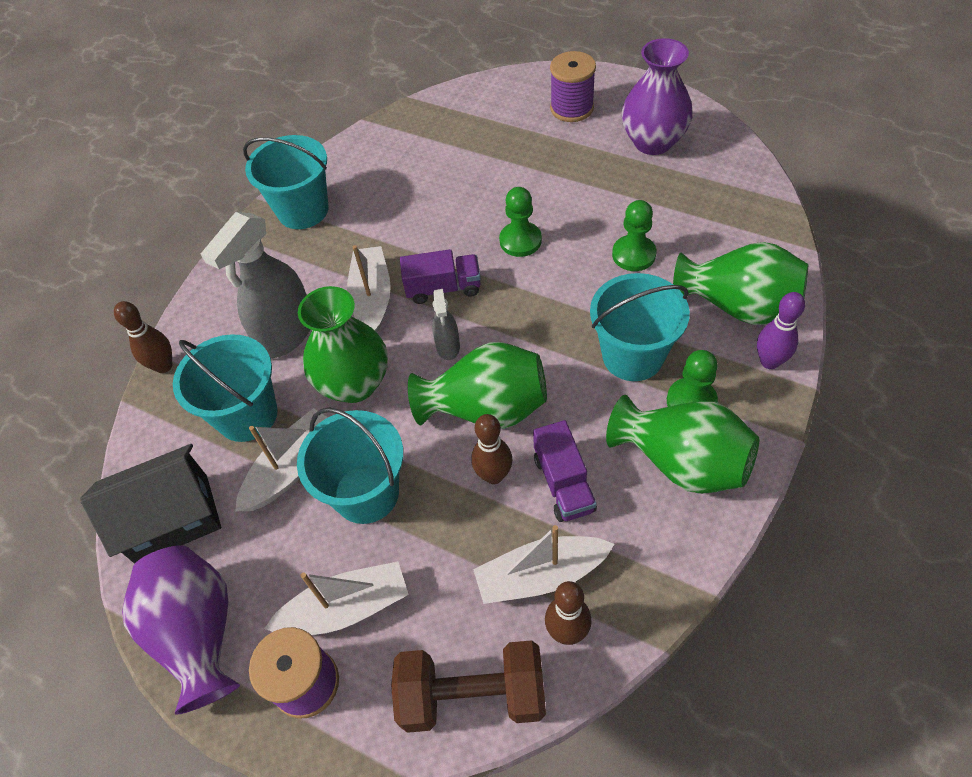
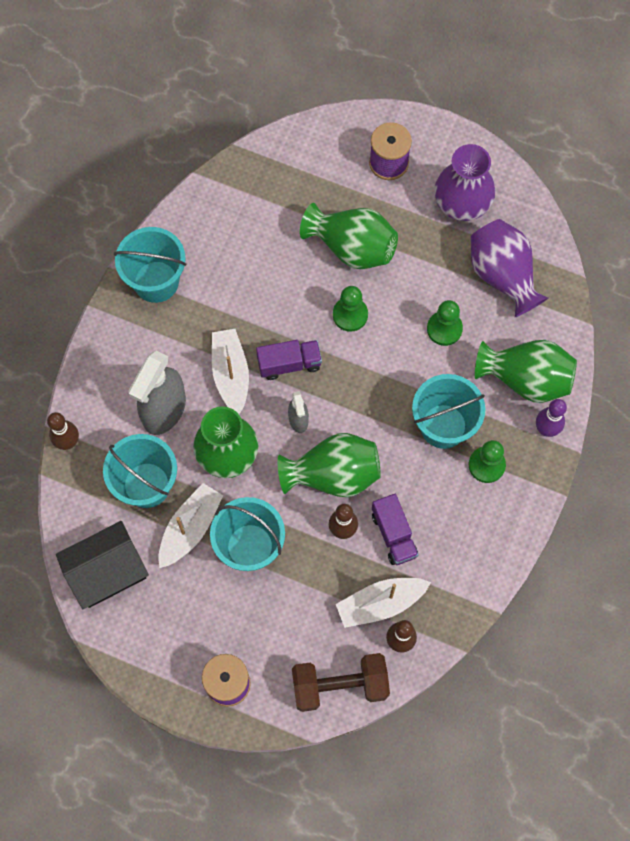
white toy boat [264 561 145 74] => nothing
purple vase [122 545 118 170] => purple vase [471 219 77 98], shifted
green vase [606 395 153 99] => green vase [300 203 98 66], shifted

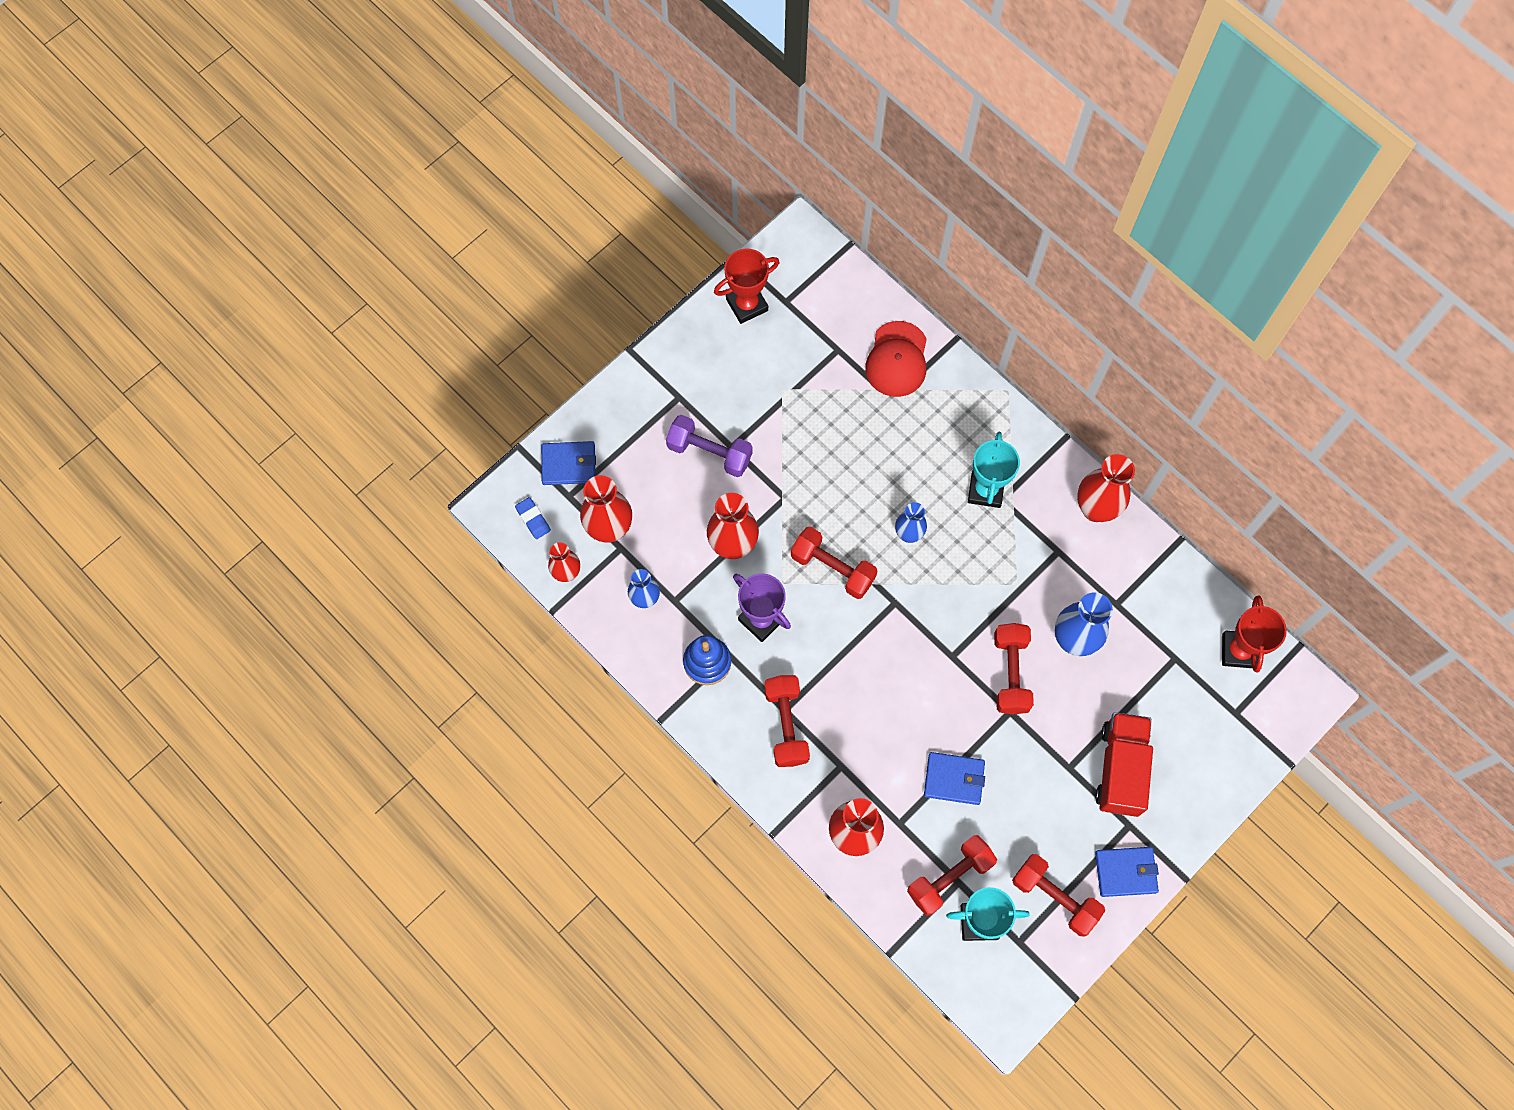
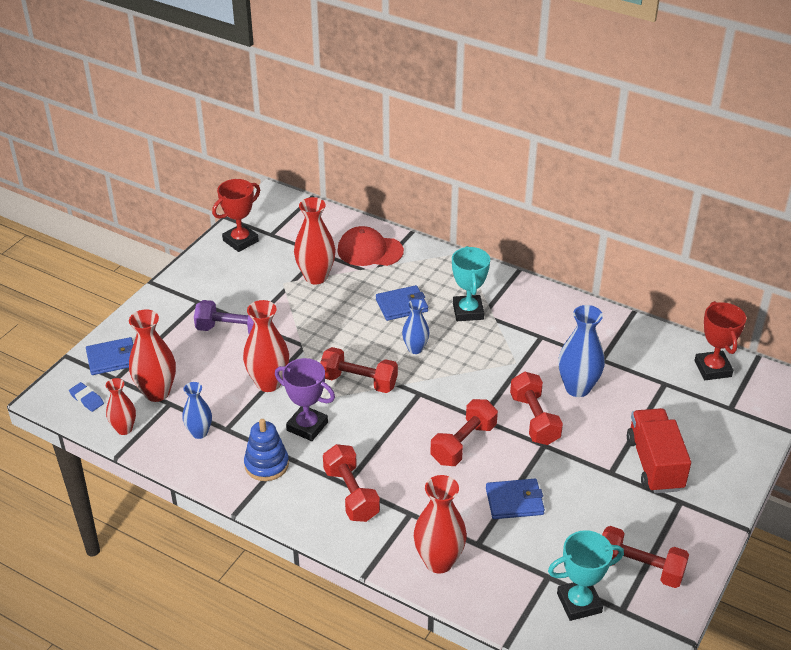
scarlet free weight [907 835 90 81] => scarlet free weight [430 399 68 67], shifted
scarlet vase [1077 454 58 68] => scarlet vase [294 197 42 87], shifted
blue billfold [1095 847 64 50] => blue billfold [376 285 52 36], shifted
scarlet cap [865 321 62 76] => scarlet cap [337 226 67 40], 105 degrees clockwise

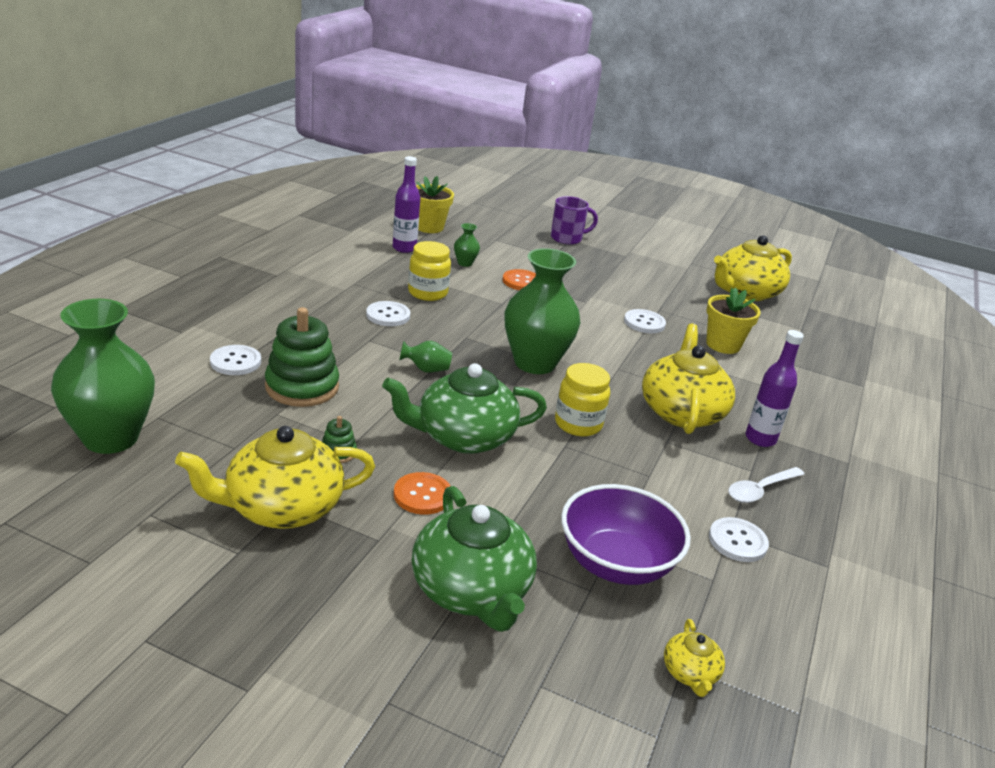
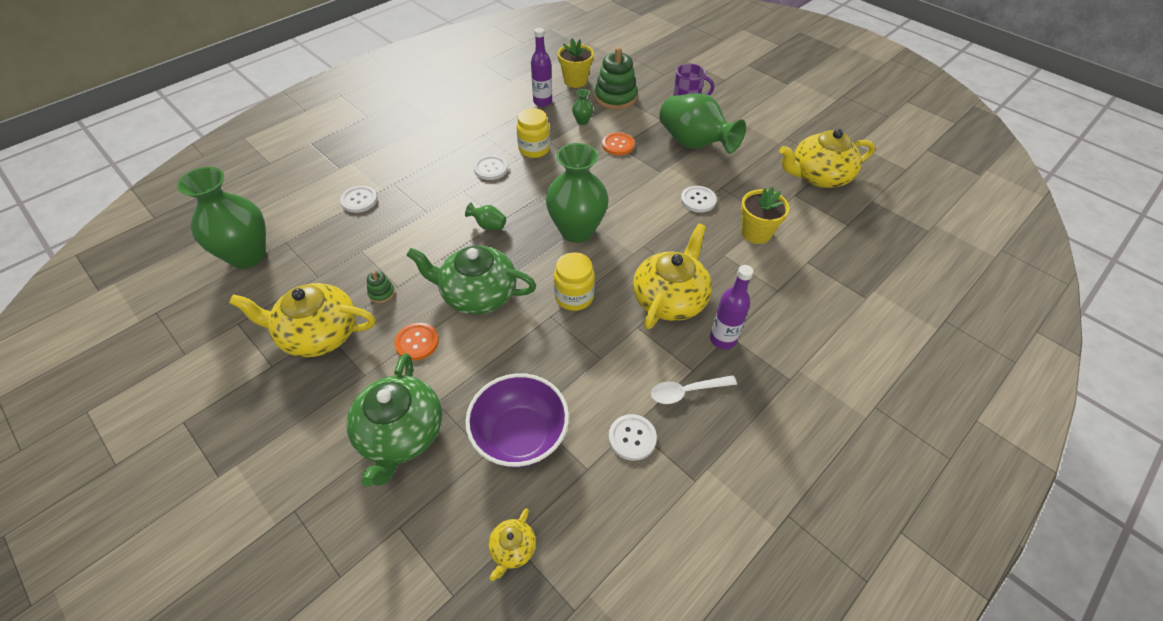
nothing => green vase [659 93 87 61]
green stacking toy [265 307 74 100] => green stacking toy [595 47 43 63], shifted

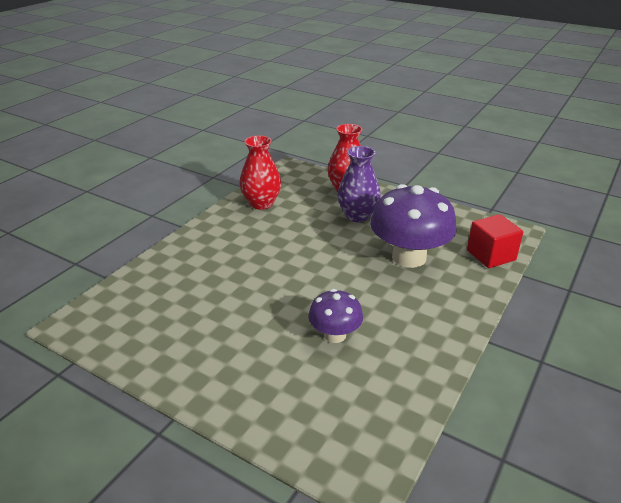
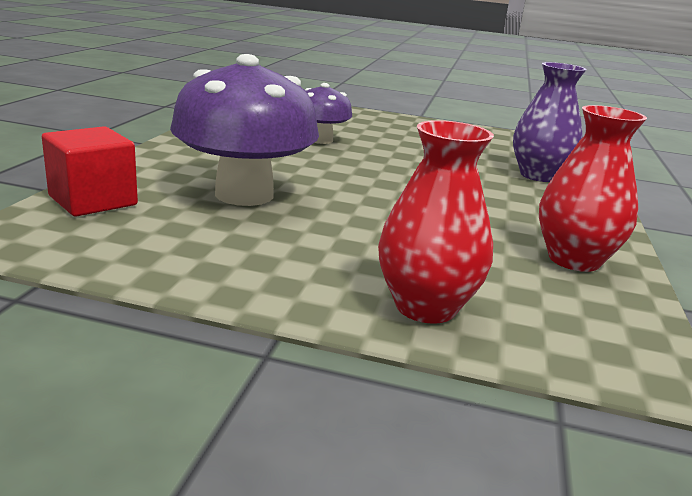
purple vase [337 146 44 76] => purple vase [513 62 73 120], shifted

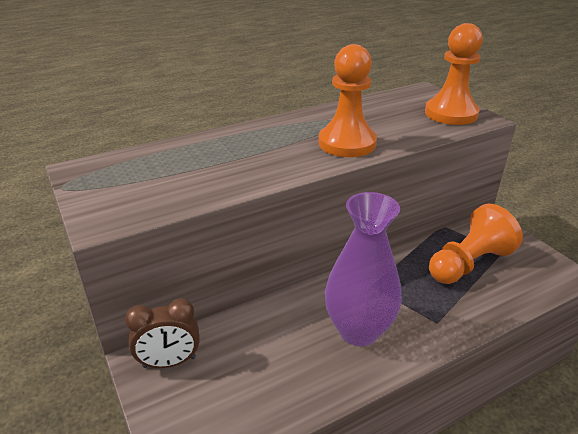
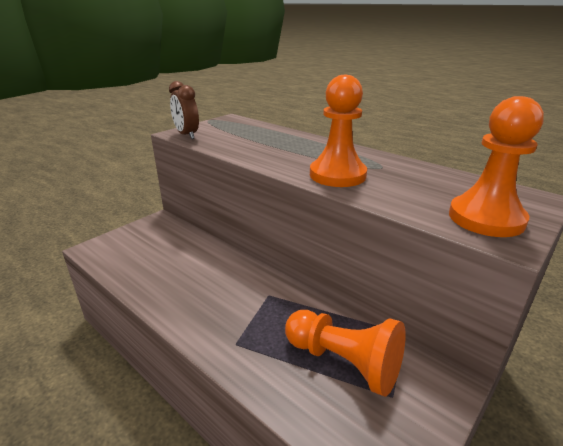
purple vase [325 192 77 154] => nothing
russet clock [125 298 75 70] => russet clock [169 81 30 58], shifted

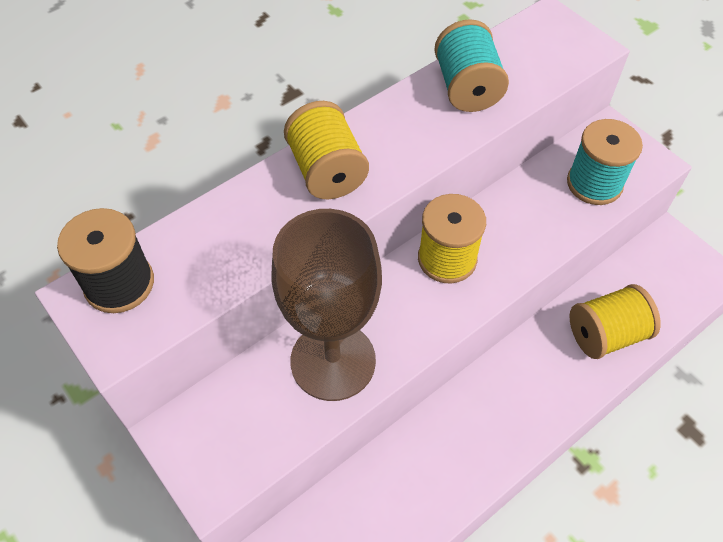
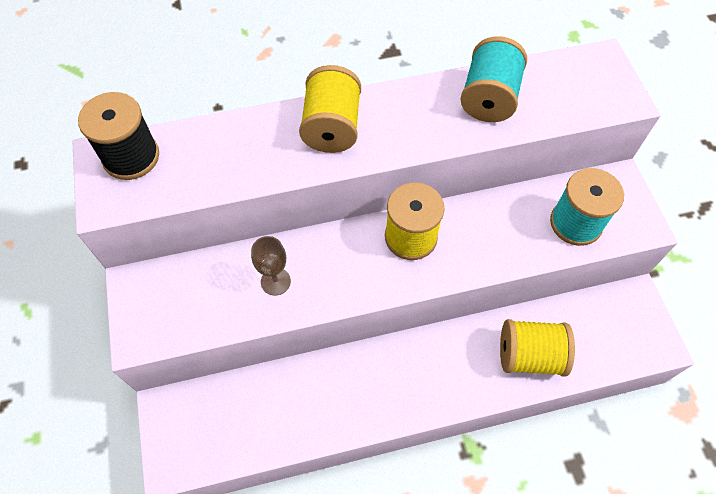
russet goblet [271 209 111 192] => russet goblet [251 236 40 59], x0.41

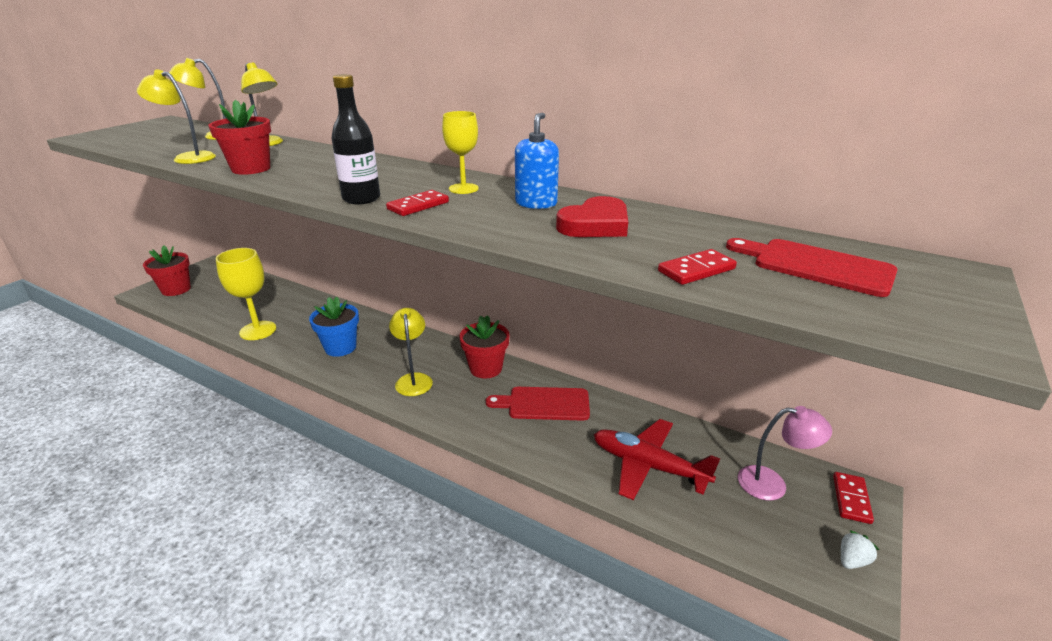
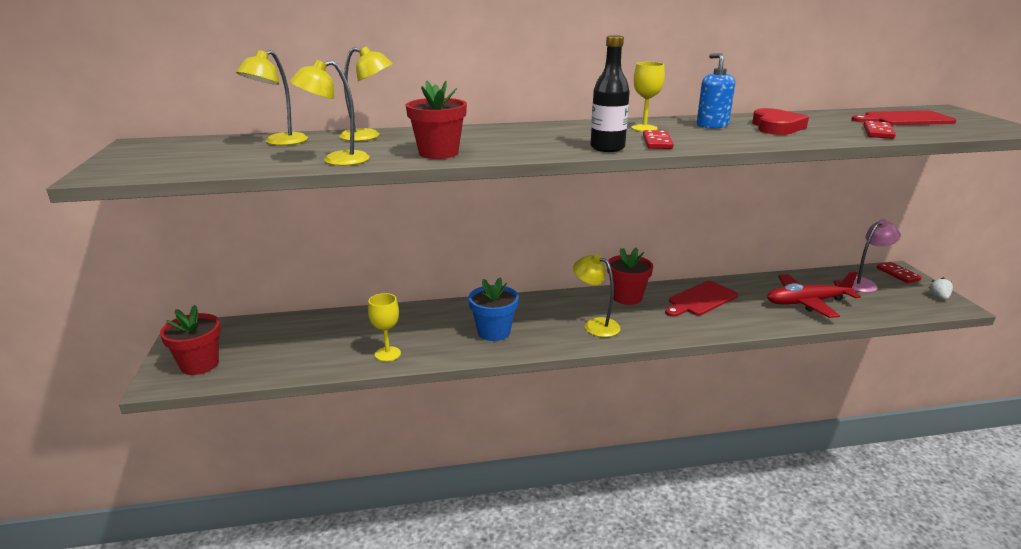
golden goblet [216 248 60 92] => golden goblet [368 293 33 69], x0.64

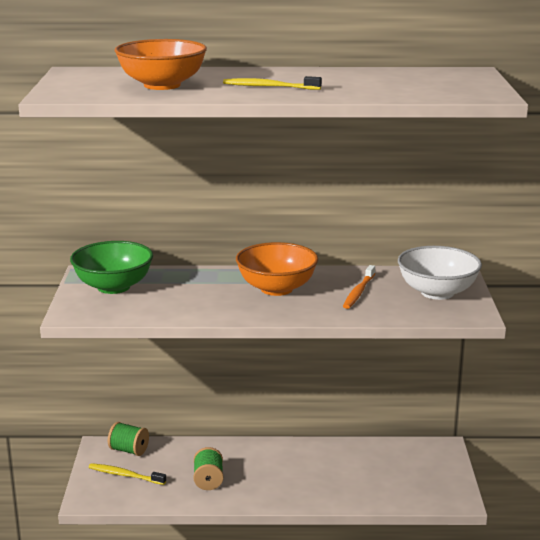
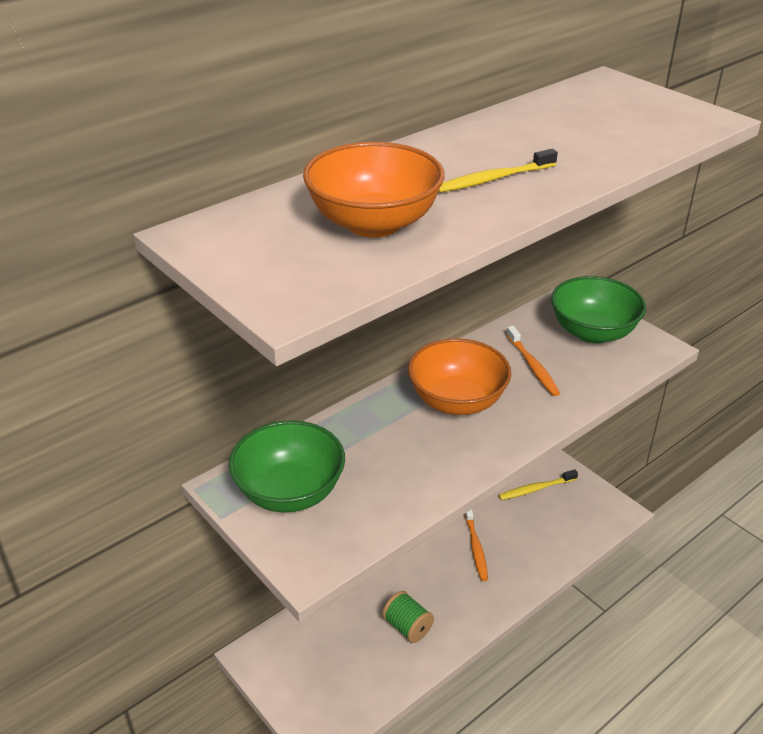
green spool [108 422 41 34] => nothing
nothing => orange-coloured dental brush [464 509 24 72]
golden dental brush [88 463 78 22] => golden dental brush [498 469 80 31], shifted
white deep dish [398 246 84 54] => green deep dish [551 276 95 67]

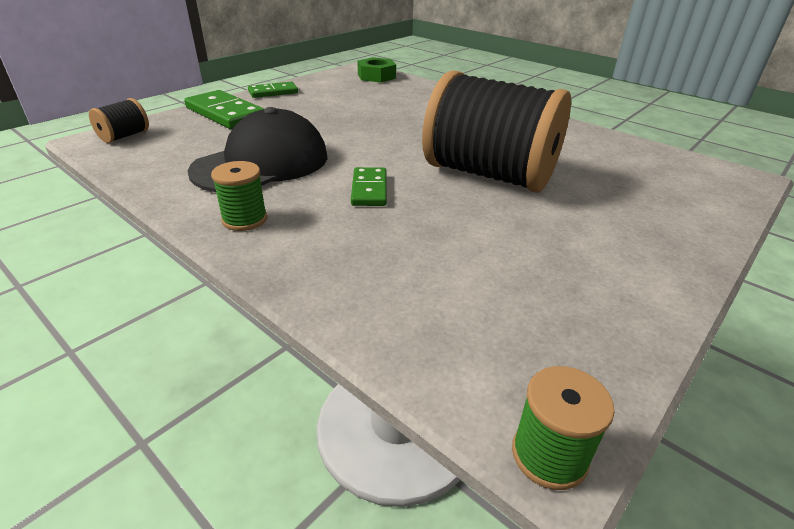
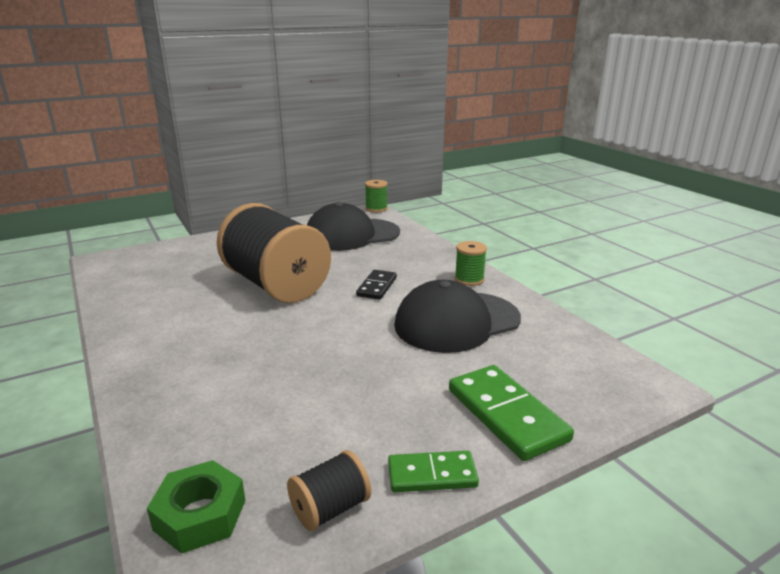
nothing => ebony cap [307 202 93 49]
ebony spool [89 98 60 45] => ebony spool [287 450 84 81], shifted
green domino tile [351 167 36 39] => ebony domino tile [356 270 41 30]

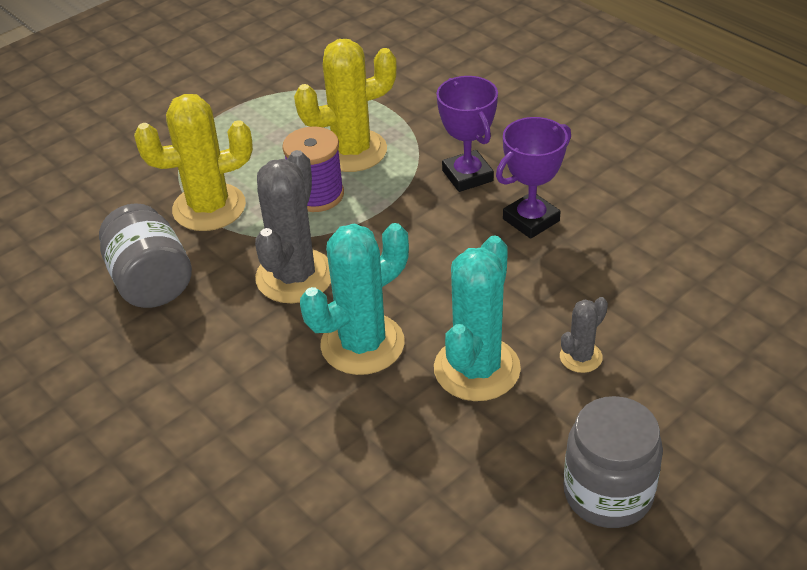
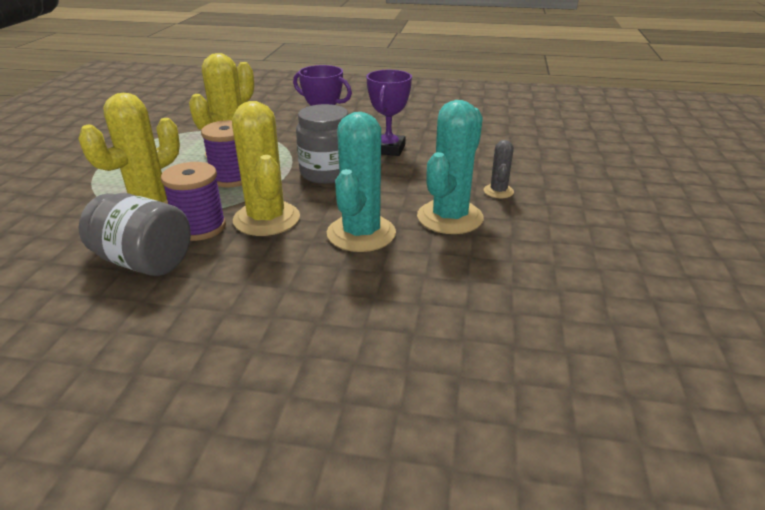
nothing => purple spool [161 162 65 79]
ash-grey preserve jar [563 396 100 132] => ash-grey preserve jar [296 104 52 80], shifted
ash-grey cactus [255 150 76 153] => golden cactus [232 101 68 135]
teal cactus [434 235 87 166] => teal cactus [417 100 67 134], 45 degrees clockwise

